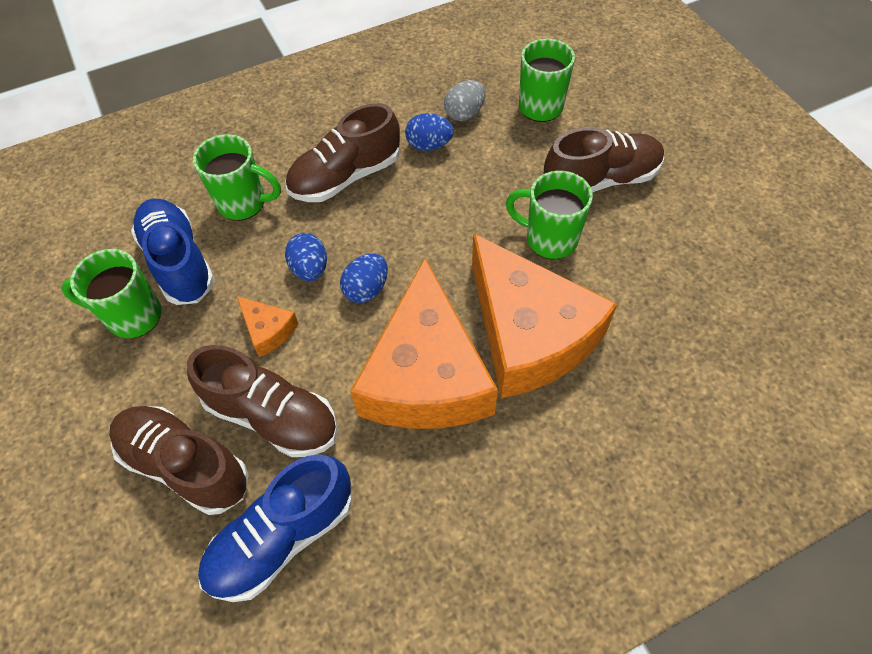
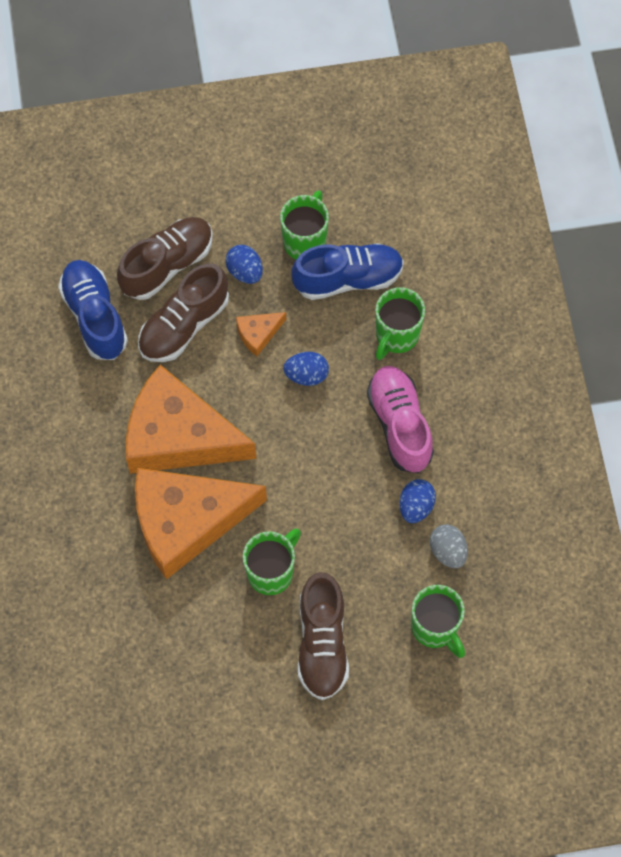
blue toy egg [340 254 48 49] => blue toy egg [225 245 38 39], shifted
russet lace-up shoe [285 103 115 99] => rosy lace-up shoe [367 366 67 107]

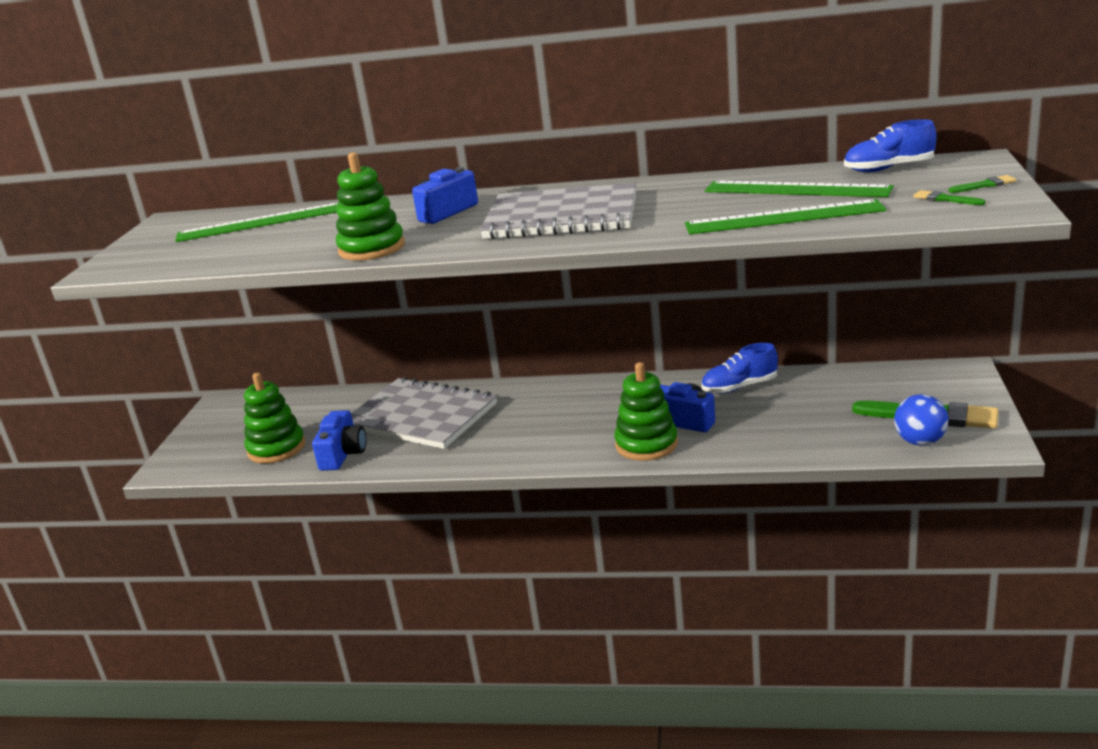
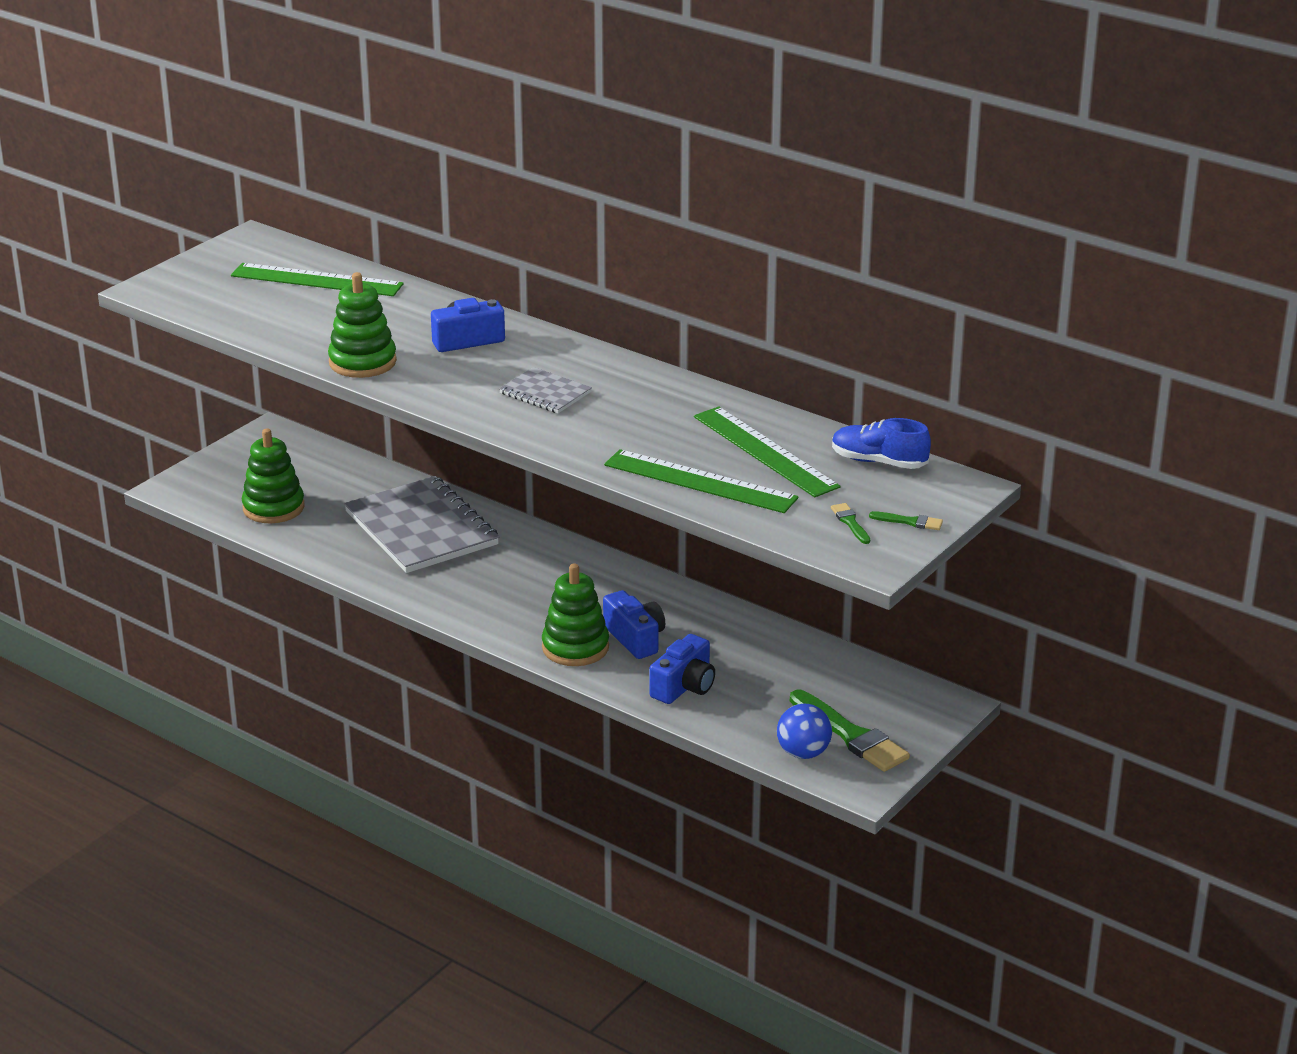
blue lace-up shoe [701 343 77 51] => nothing
blue compact camera [312 410 54 61] => blue compact camera [649 634 66 70], shifted
ash-grey exercise book [480 183 156 56] => ash-grey exercise book [499 367 93 46], x0.49

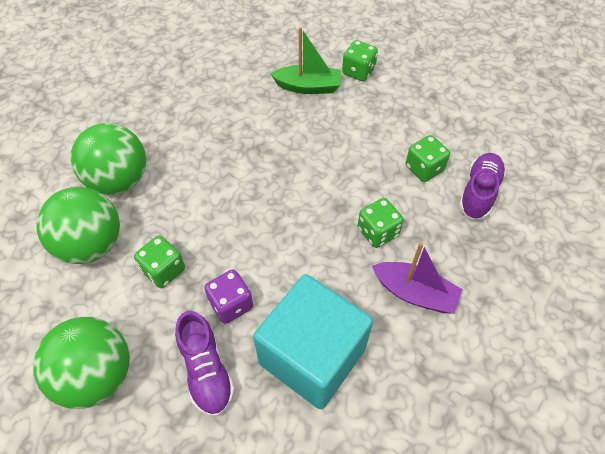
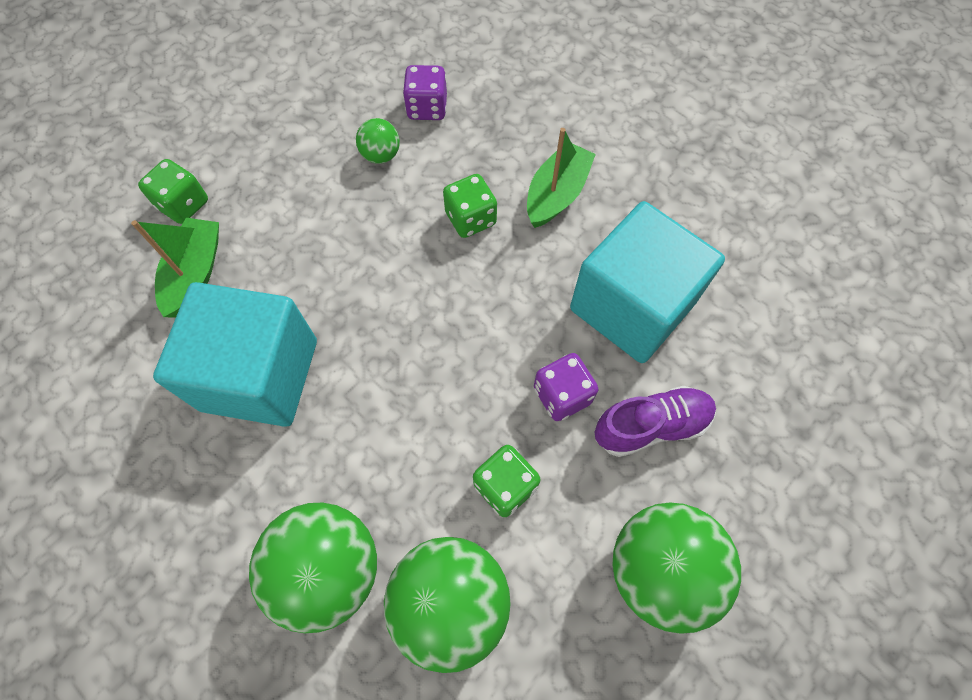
nothing => teal block [153 282 164 145]
green game die [406 135 44 47] => green ball [356 118 44 46]
purple lace-up shoe [459 153 47 67] => purple game die [403 65 44 55]
purple toy boat [372 242 91 72] => green toy boat [527 128 69 100]

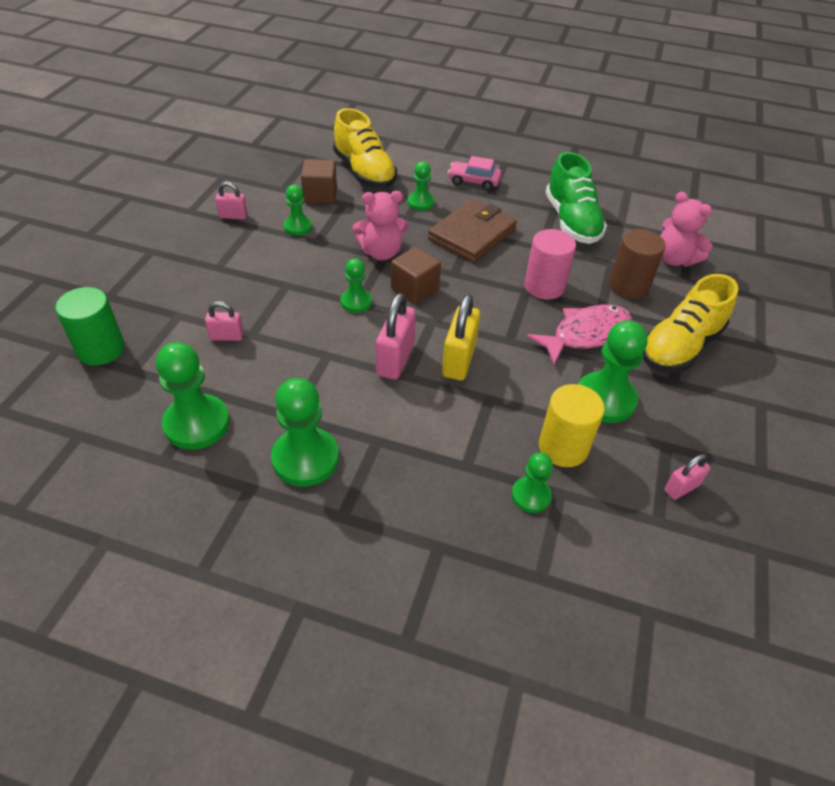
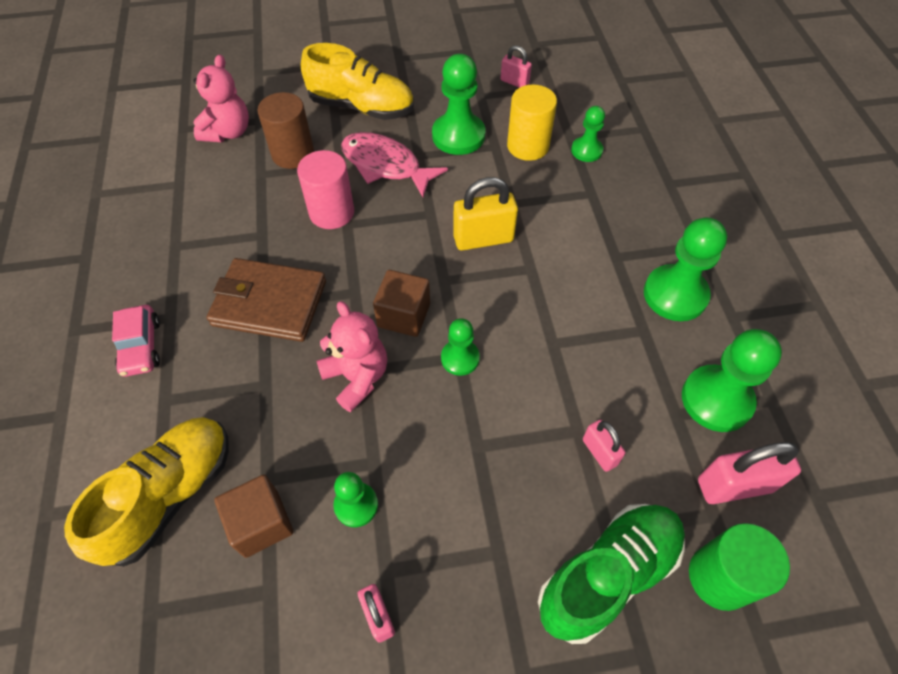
green pawn [408 161 26 50] => nothing
rosy small lock [376 293 40 87] => rosy small lock [698 442 103 62], shifted
green lace-up shoe [546 152 61 92] => green lace-up shoe [538 504 147 140], shifted

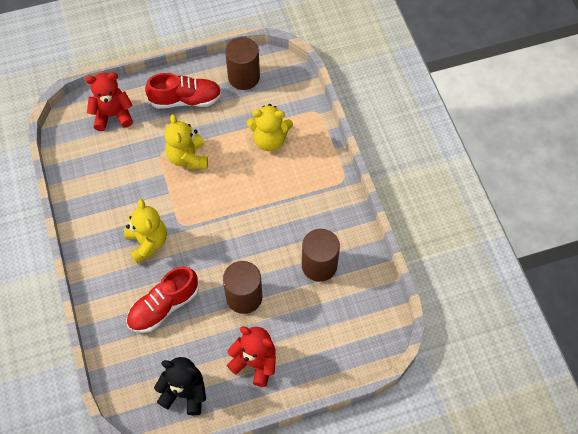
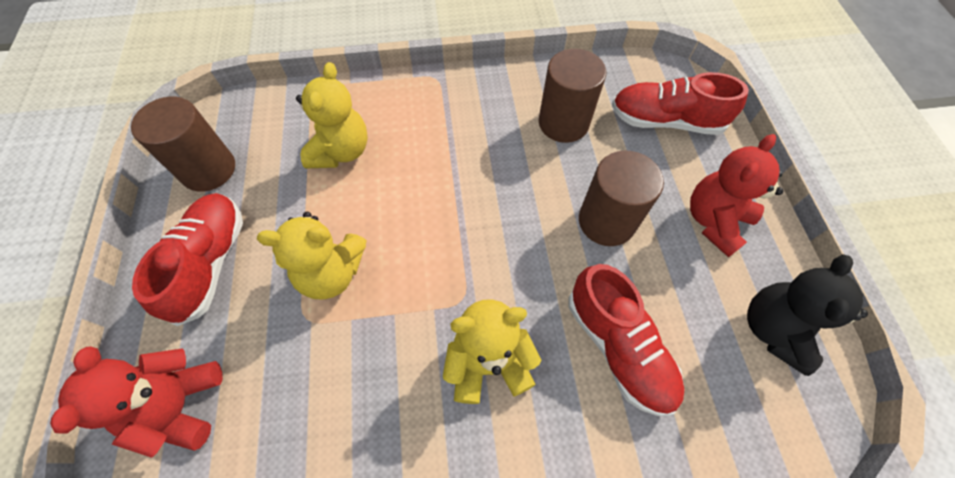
nothing => scarlet lace-up shoe [612 72 137 63]

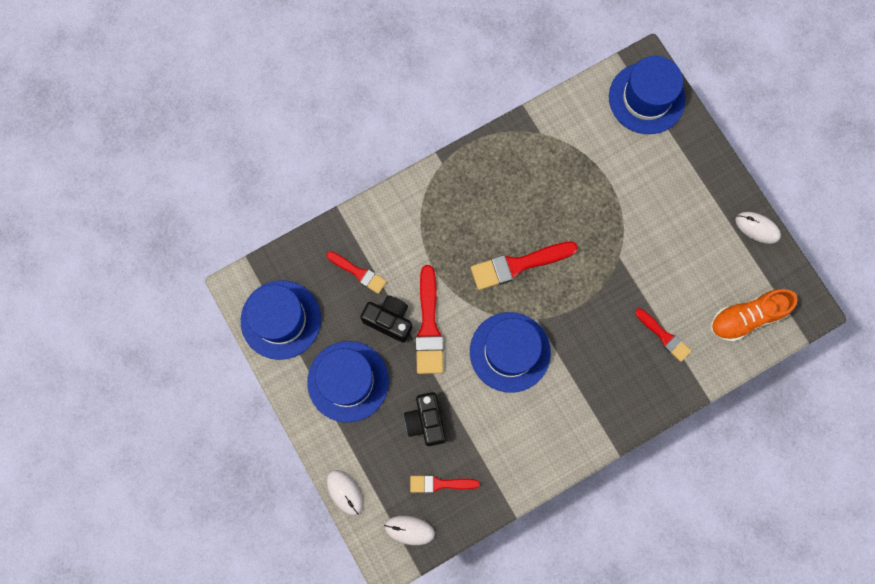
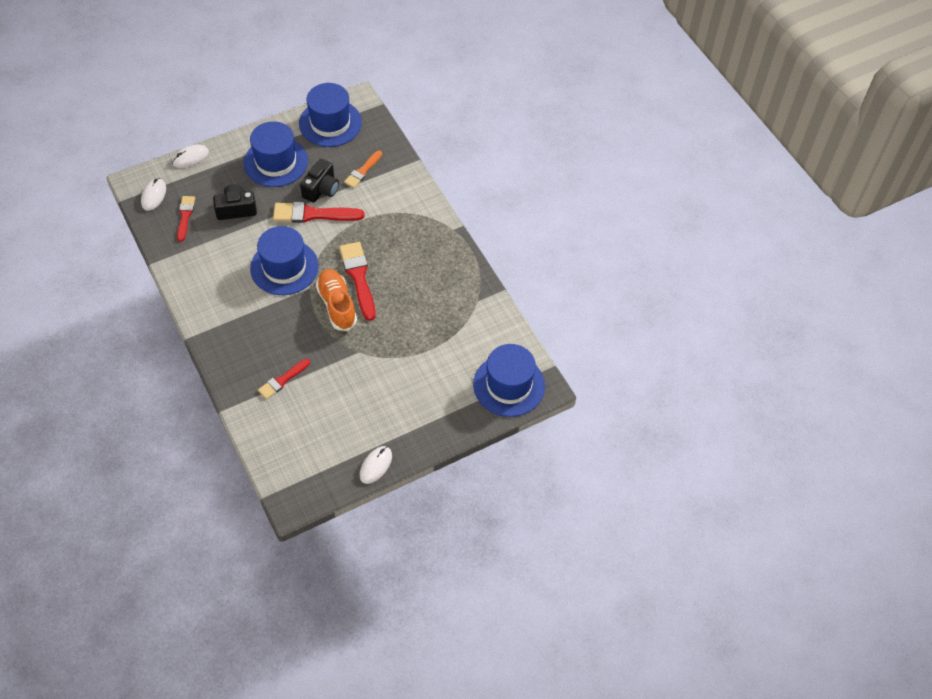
orange-coloured lace-up shoe [710 289 88 53] => orange-coloured lace-up shoe [316 269 41 62], shifted
scarlet paint brush [326 251 61 43] => orange-coloured paint brush [344 151 38 37]

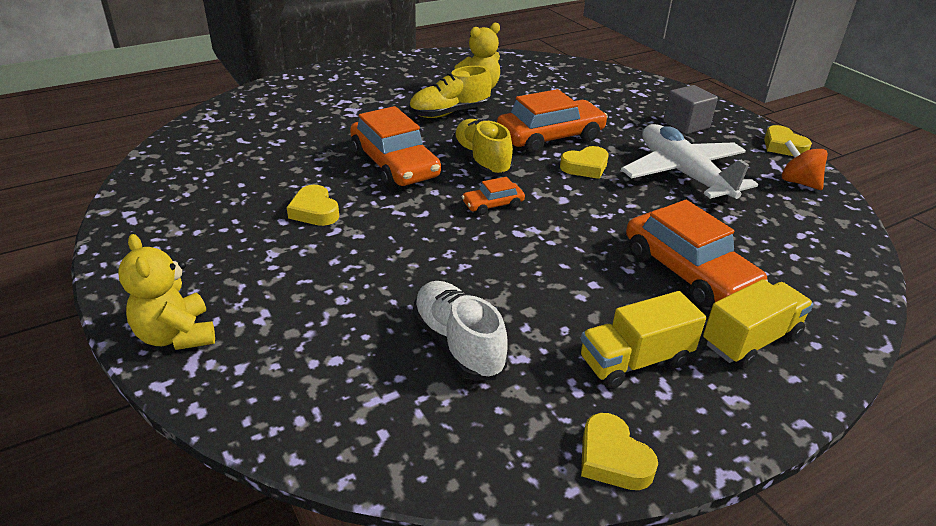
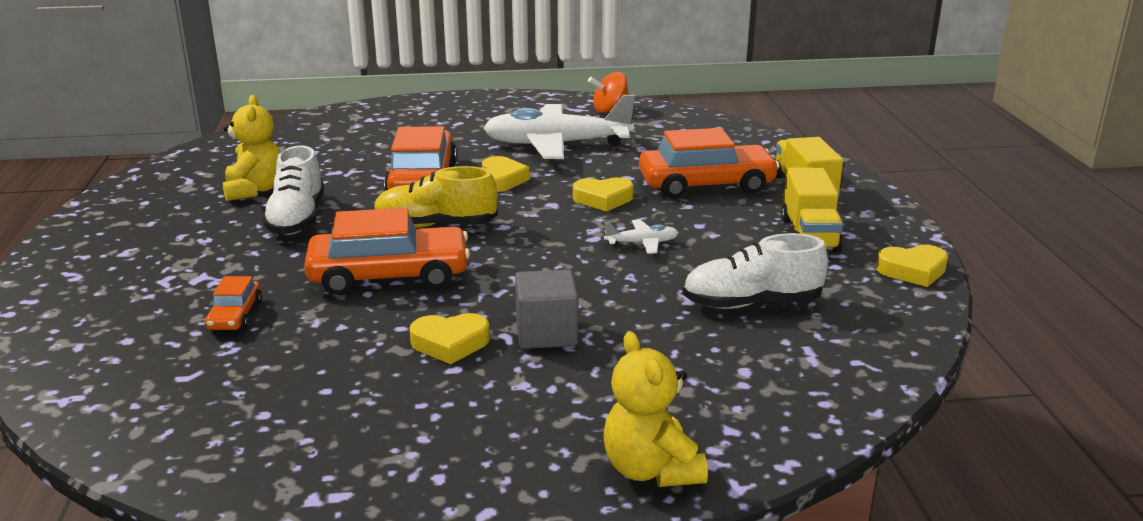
nothing => white plane [604 219 75 35]
orange-coloured car [462 177 63 38] => orange-coloured car [205 276 57 54], shifted
ash-grey block [663 85 55 49] => ash-grey block [515 269 63 80], shifted
golden love heart [764 125 48 31] => golden love heart [573 177 61 35], shifted
golden lace-up shoe [409 66 83 52] => white lace-up shoe [262 145 62 90]
golden teddy [118 234 97 116] => golden teddy [603 331 105 156], 75 degrees clockwise

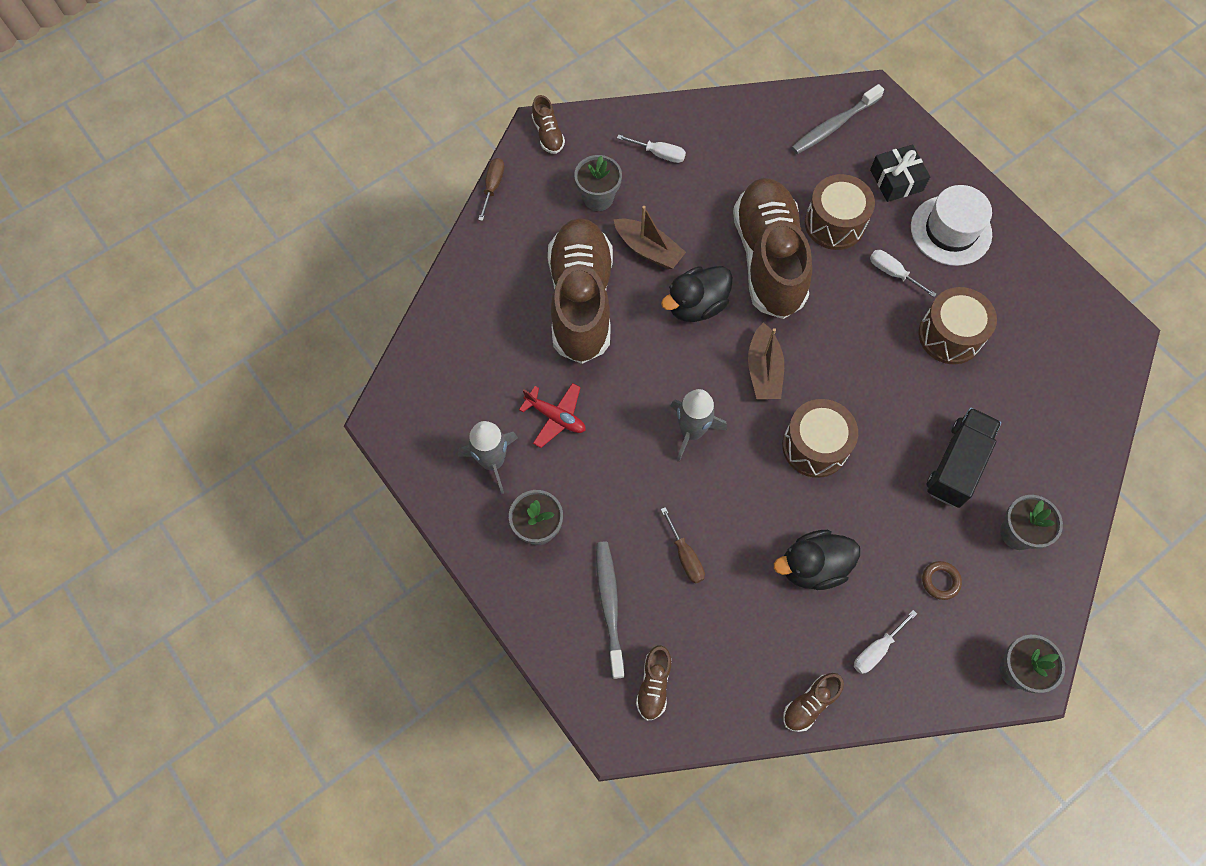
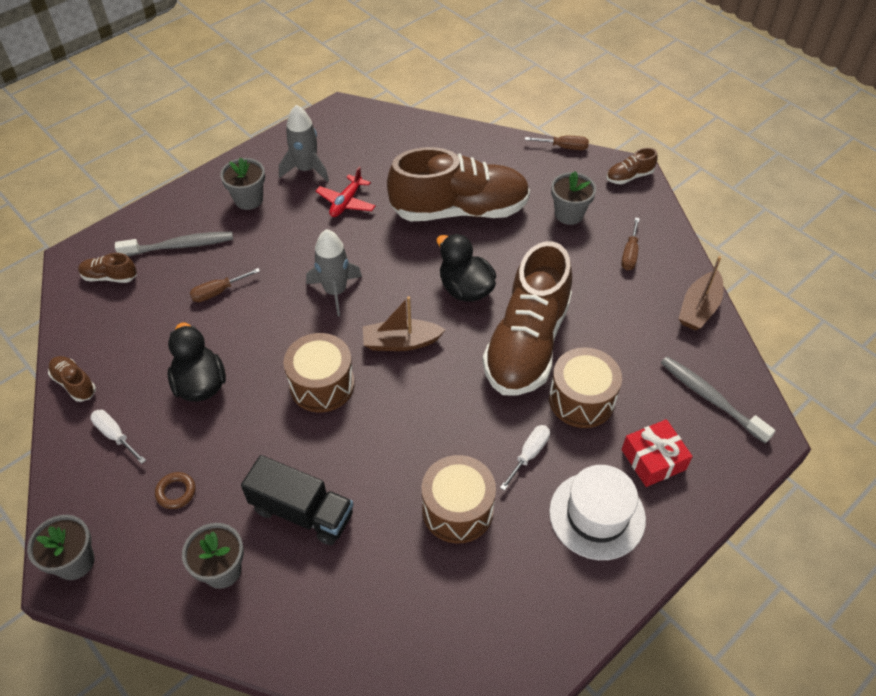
russet toy boat [613 206 73 63] => russet toy boat [679 256 44 74], shifted
white screwdriver [617 134 69 29] => russet screwdriver [621 217 19 54]
ebony wrapped gift [870 145 60 57] => scarlet wrapped gift [622 419 71 68]
russet lace-up shoe [733 178 79 141] => russet lace-up shoe [483 241 89 155], 120 degrees clockwise

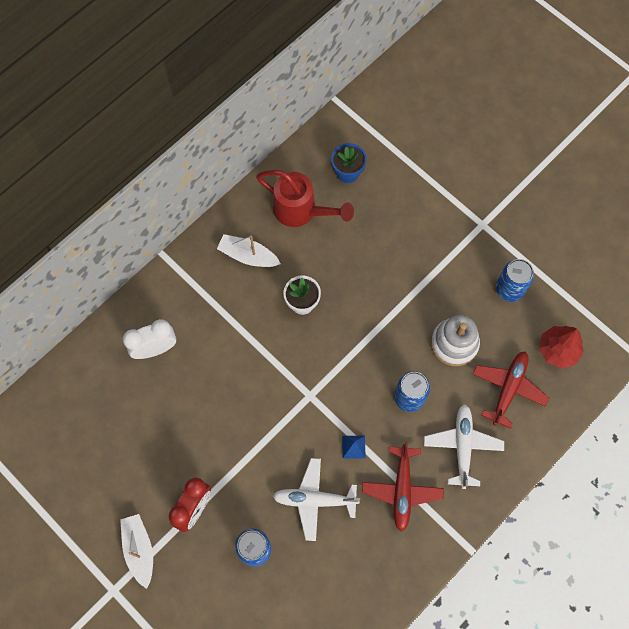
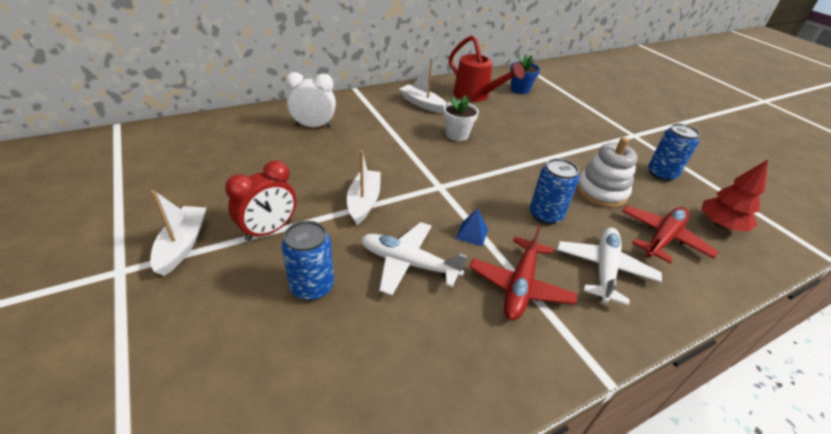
nothing => white toy boat [347 150 34 75]

